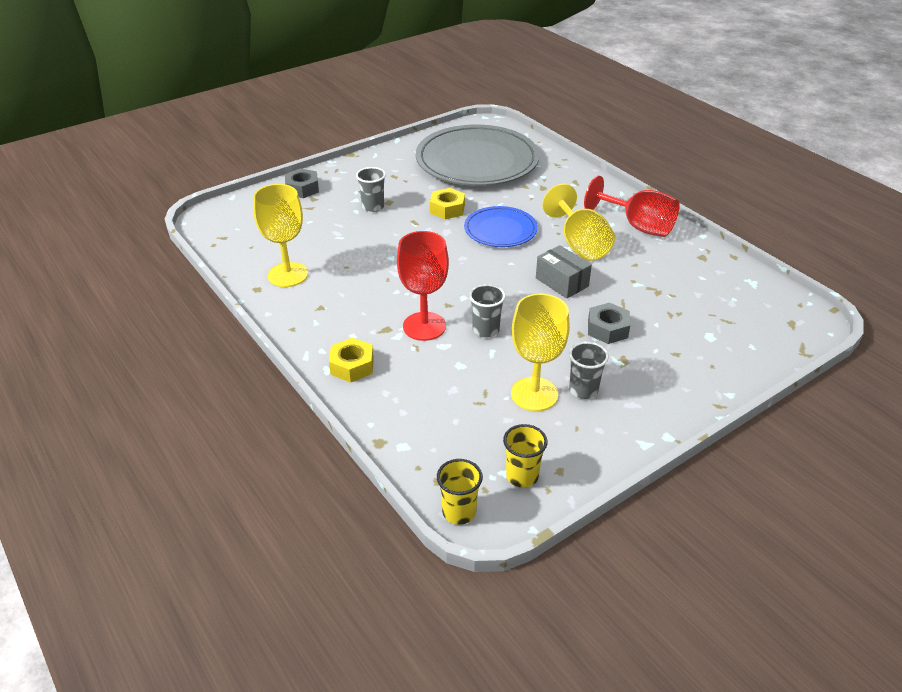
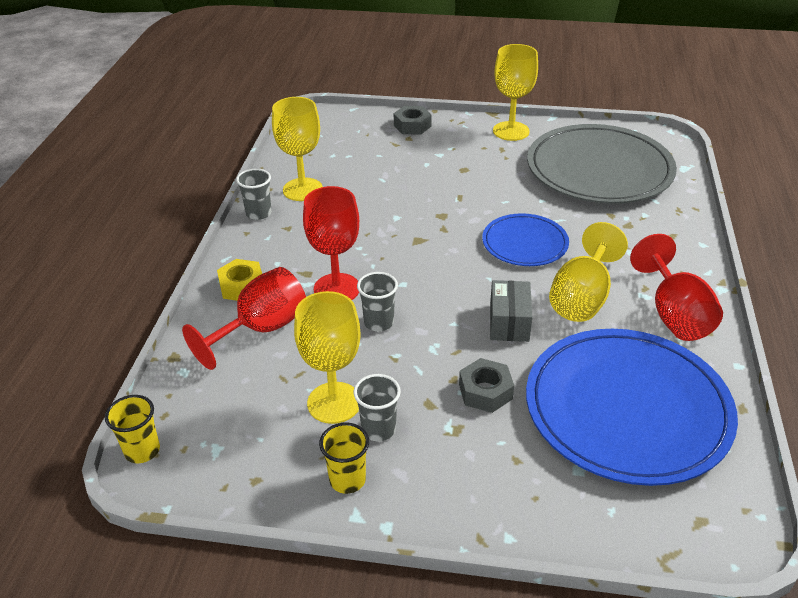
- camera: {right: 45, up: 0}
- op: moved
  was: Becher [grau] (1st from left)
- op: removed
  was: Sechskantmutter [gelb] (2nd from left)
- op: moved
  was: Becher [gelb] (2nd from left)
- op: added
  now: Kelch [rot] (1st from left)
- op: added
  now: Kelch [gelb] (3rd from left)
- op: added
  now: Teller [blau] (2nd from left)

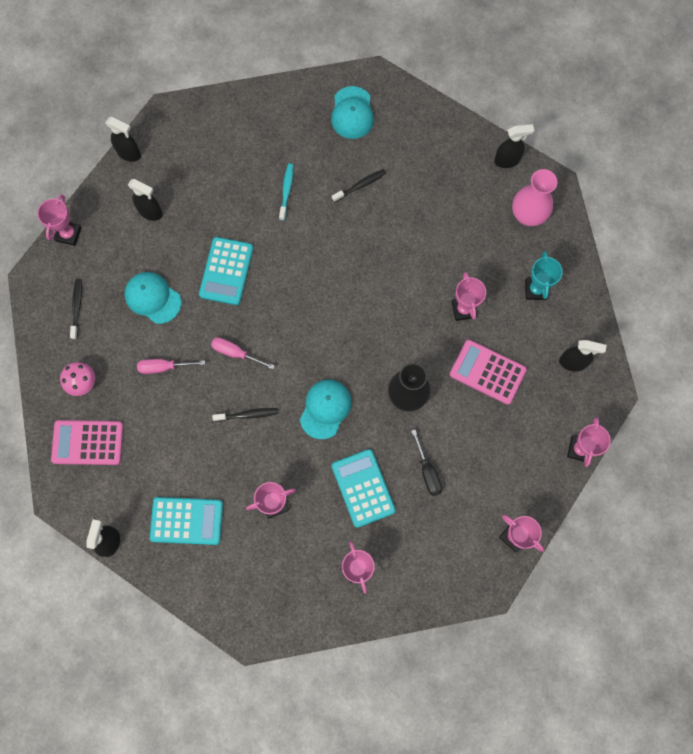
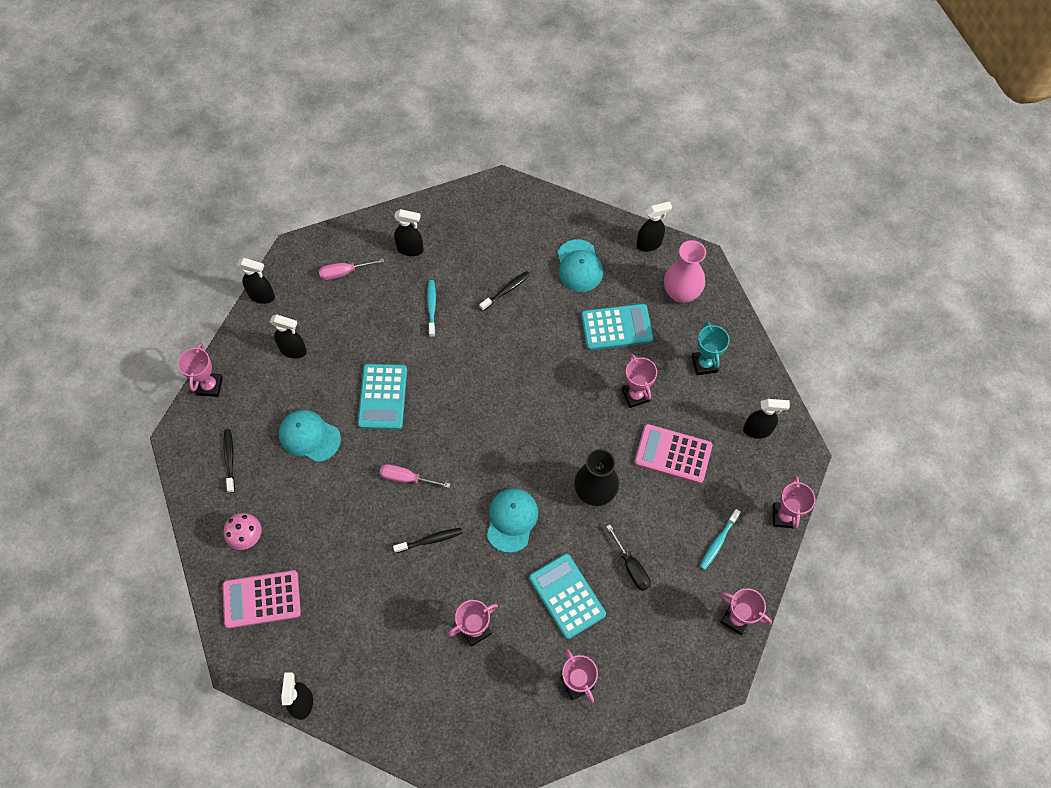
- camera: {right: -10, up: -10}
- op: moved
  was: Schraubenzieher [rosa] (1st from left)
- op: moved
  was: Taschenrechner [türkis] (1st from left in the first image)
  now: Taschenrechner [türkis] (3rd from left)
- op: moved
  was: Kappe [türkis] (3rd from left)
- op: added
  now: Sprühflasche [schwarz] (4th from left)
- op: added
  now: Zahnbürste [türkis] (2nd from left)

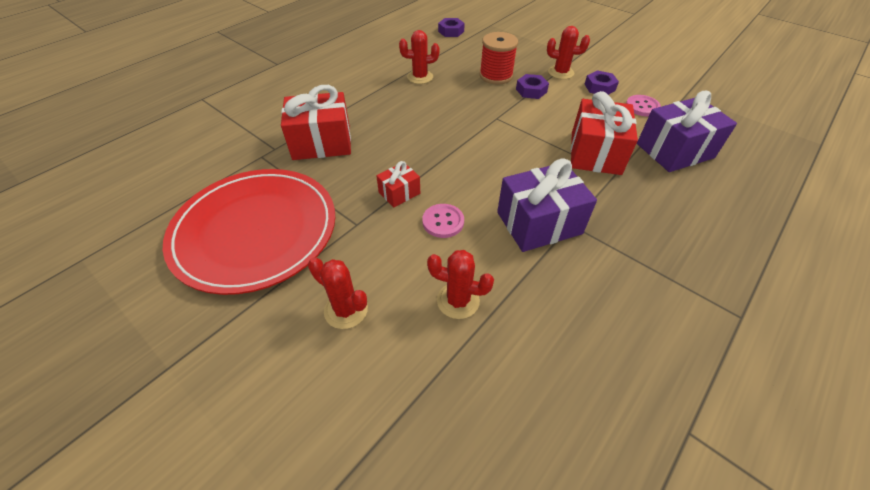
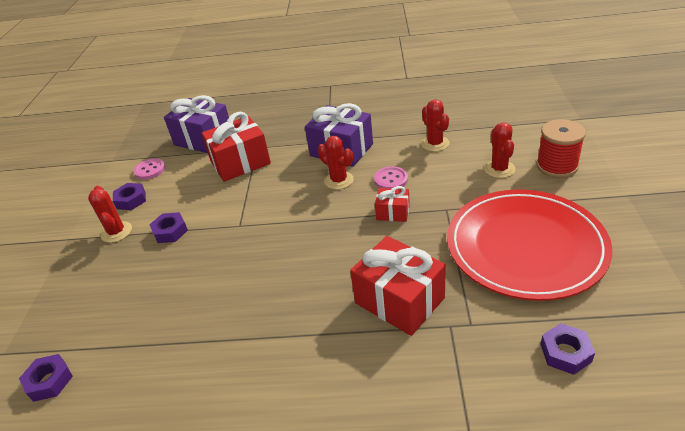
- camera: {right: -125, up: -10}
- op: moved
  was: Kaktus [rot] (2nd from left)
- op: moved
  was: Garnrolle [rot]
- op: added
  now: Sechskantmutter [lila] (4th from left)

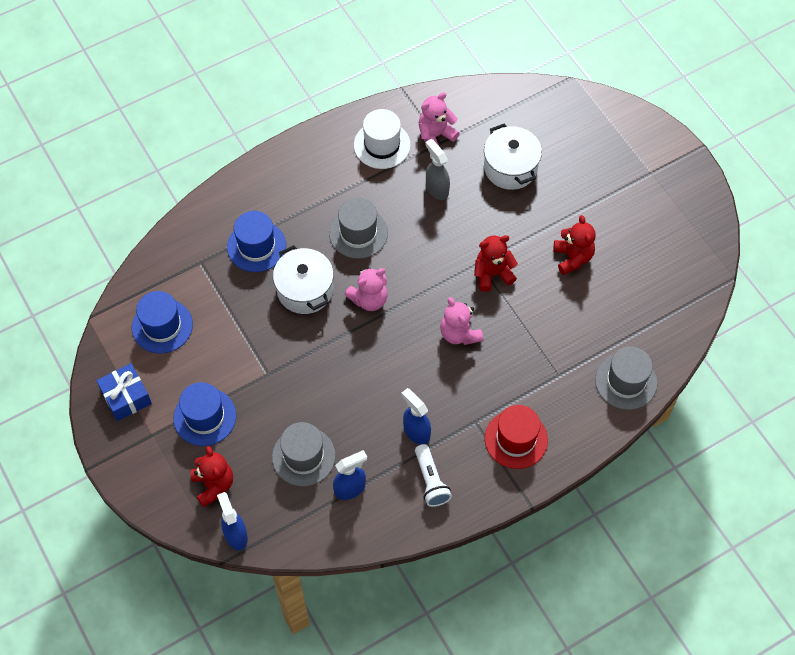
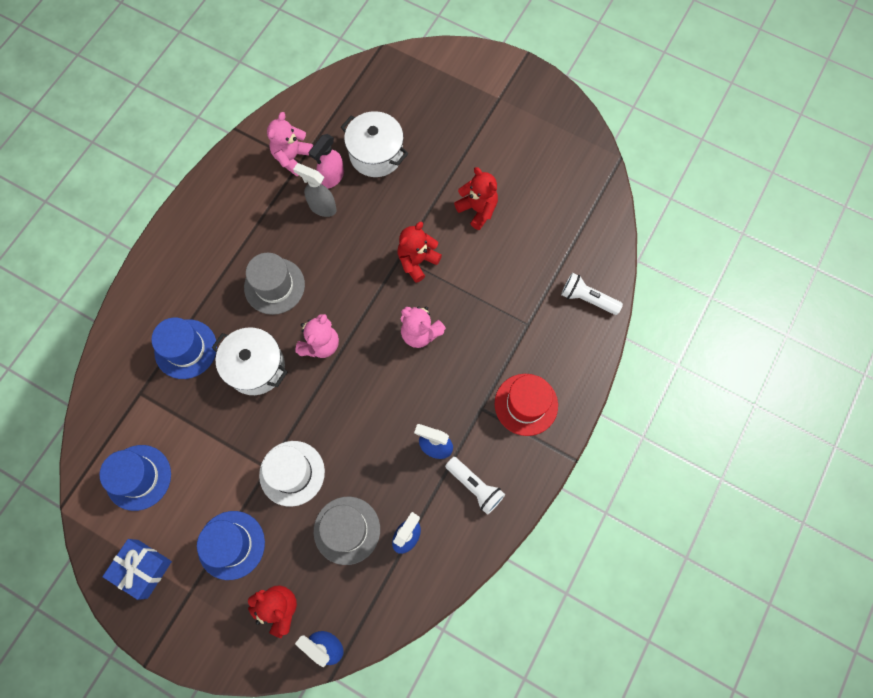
- camera: {right: -30, up: 10}
- op: moved
  was: Hut [weiß]
- op: replaced
  was: Hut [grau] (3rd from left)
  now: Taschenlampe [weiß] (2nd from left)
- op: added
  now: Sprühflasche [rosa]

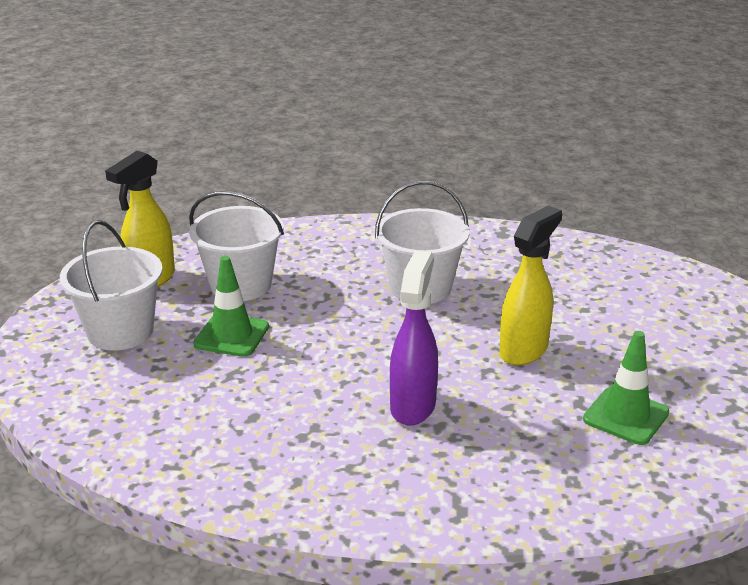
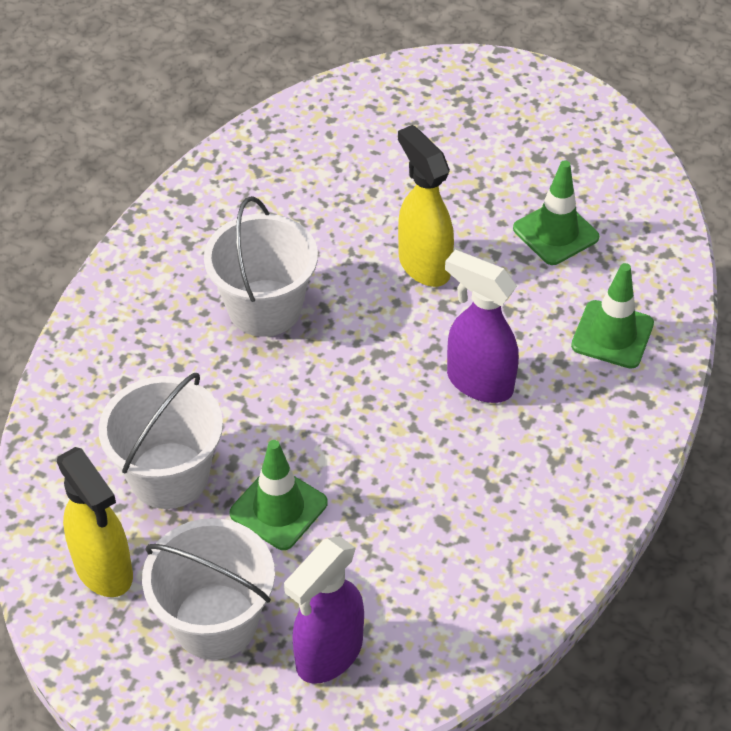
- camera: {right: -70, up: 20}
- op: added
  now: Sprühflasche [lila] (1st from left)
- op: added
  now: Leitkegel [grün] (3rd from left)

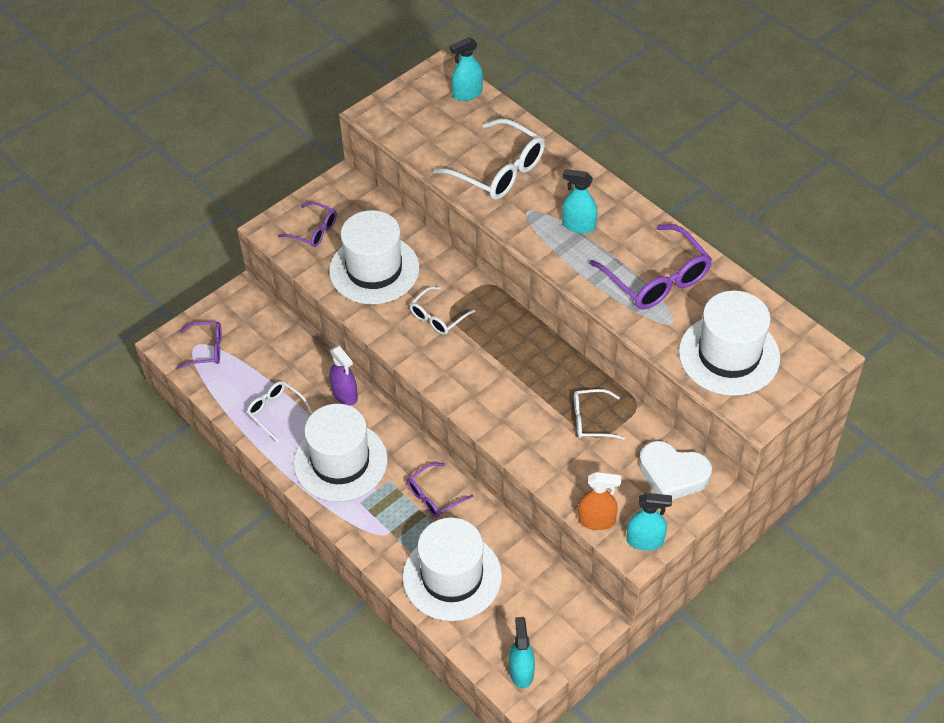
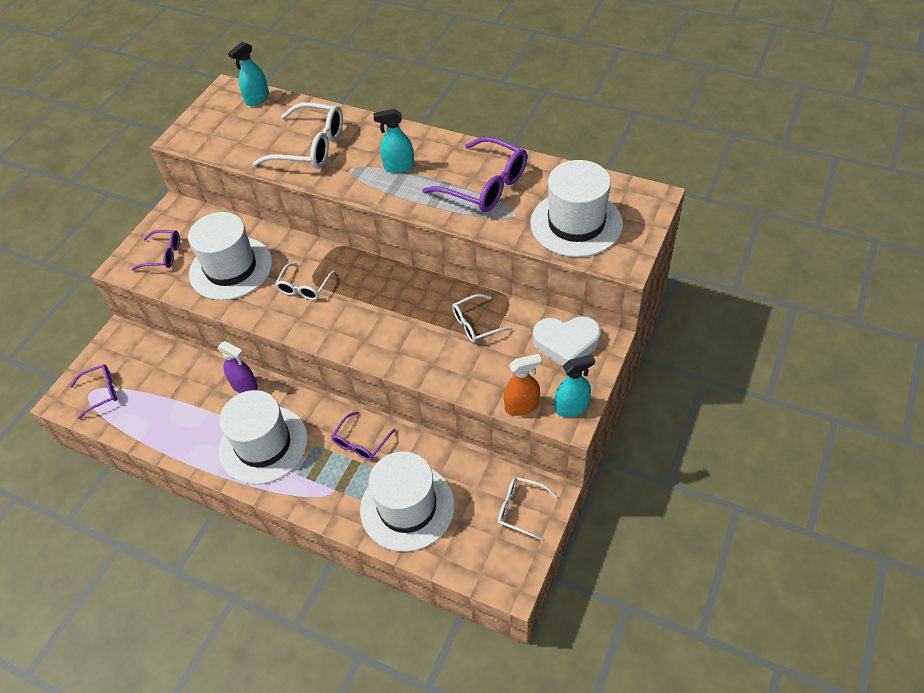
- camera: {right: -20, up: 0}
- op: moved
  was: Brille [weiß] (1st from left in the first image)
  now: Brille [weiß] (4th from left)
- op: removed
  was: Sprühflasche [türkis] (2nd from left)

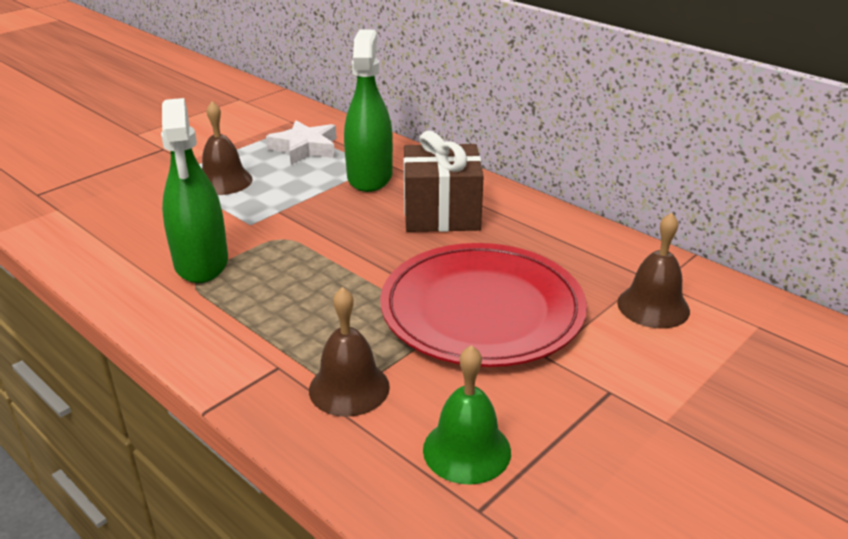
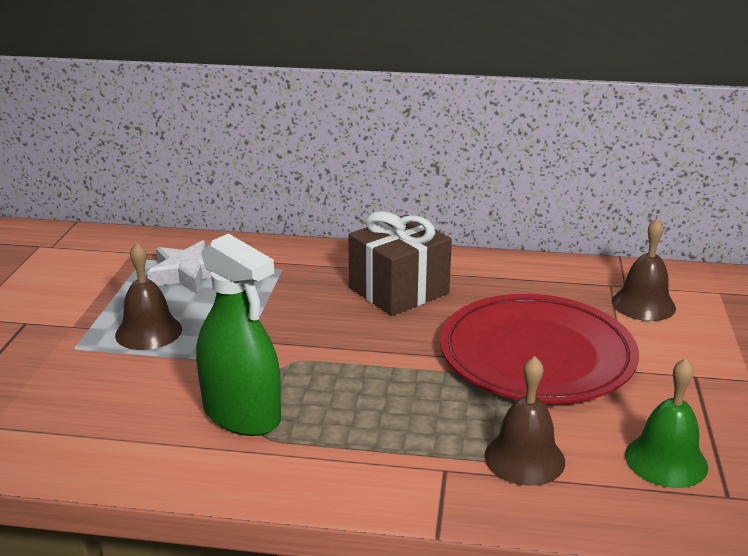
- camera: {right: -35, up: -5}
- op: removed
  was: Sprühflasche [grün] (2nd from left)

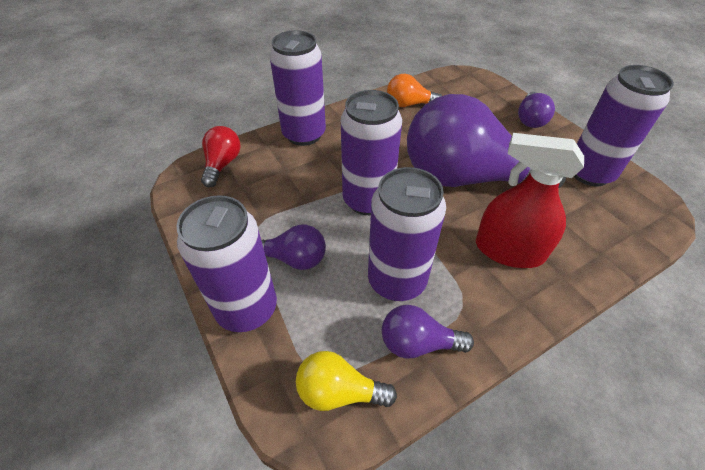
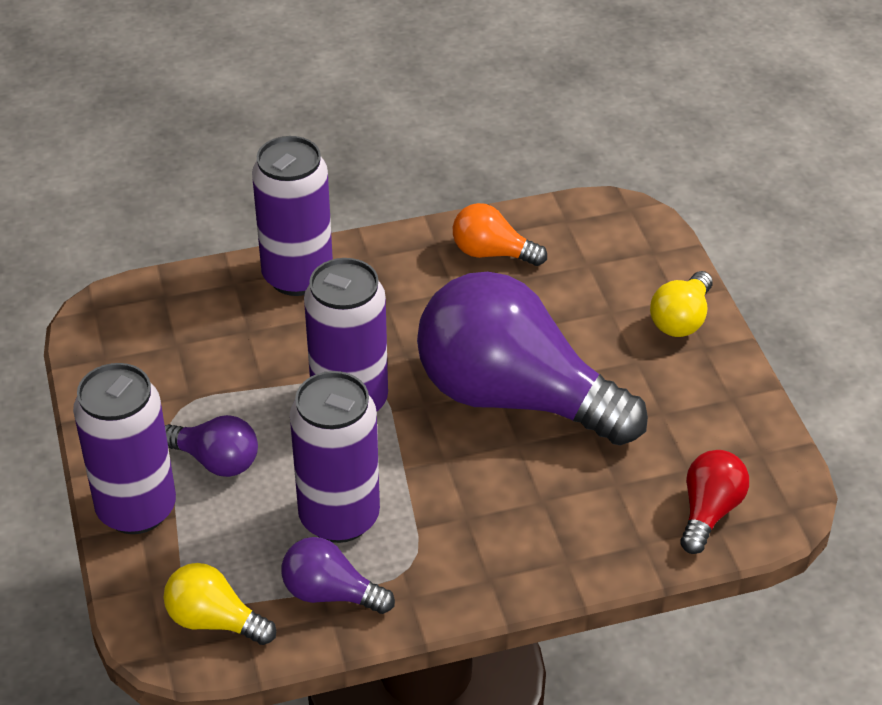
- camera: {right: 15, up: -5}
- op: moved
  was: Glühbirne [rot]
- op: removed
  was: Sprühflasche [rot]
- op: recoloured
  was: Glühbirne [lila] (4th from left)
  now: Glühbirne [gelb] (2nd from left)
- op: removed
  was: Dose [lila] (5th from left)

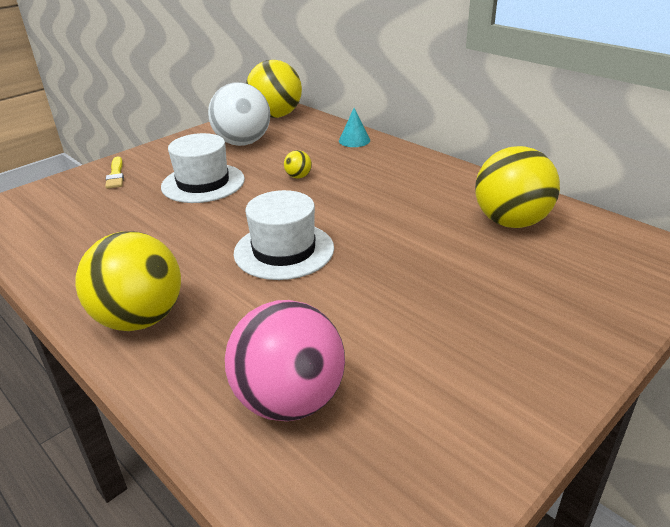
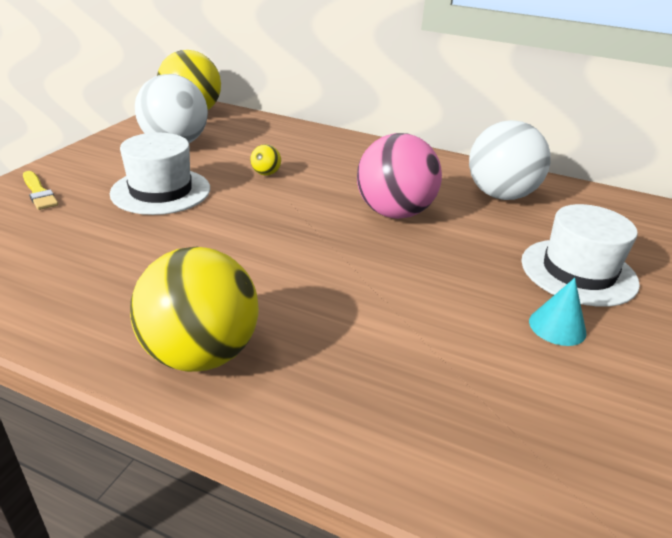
- camera: {right: -25, up: 0}
- op: moved
  was: Ball [rosa]
- op: moved
  was: Hut [weiß] (2nd from left)
- op: moved
  was: Kegel [türkis]
- op: recoloured
  was: Ball [gelb] (4th from left)
  now: Ball [weiß] (2nd from left)

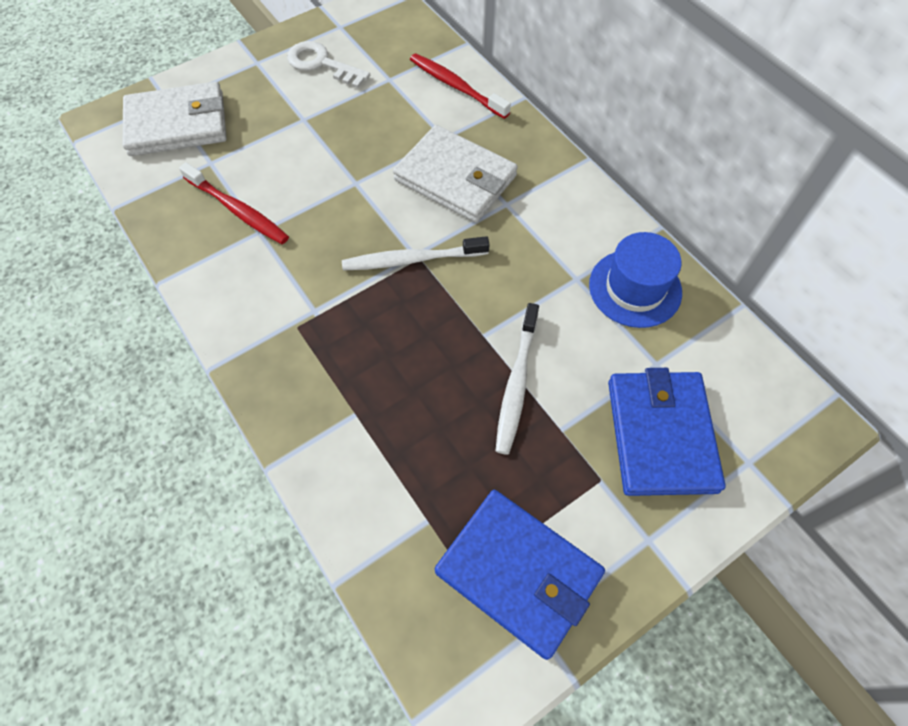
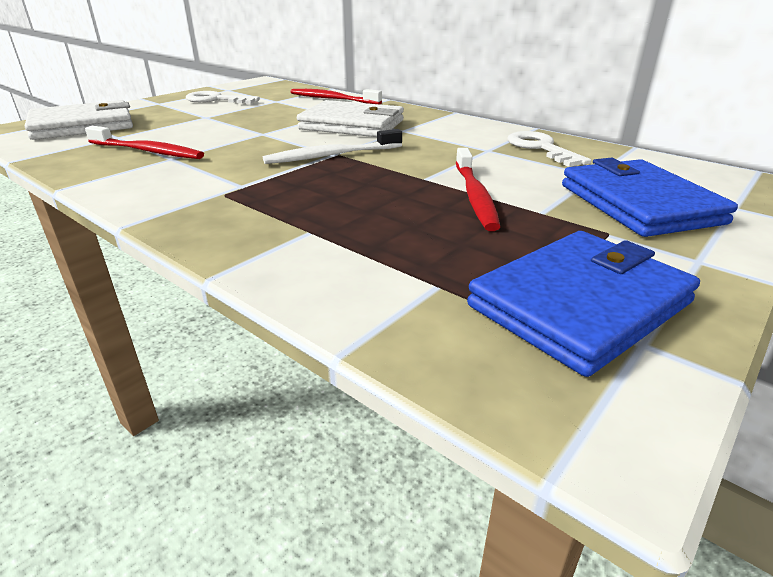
- camera: {right: -15, up: -30}
- op: turned
  was: Geldbörse [blau] (1st from left)
  clockwise: -60
- op: recoloured
  was: Zahnbürste [weiß] (2nd from left)
  now: Zahnbürste [rot] (3rd from left)
- op: replaced
  was: Hut [blau]
  now: Schlüssel [weiß] (2nd from left)

